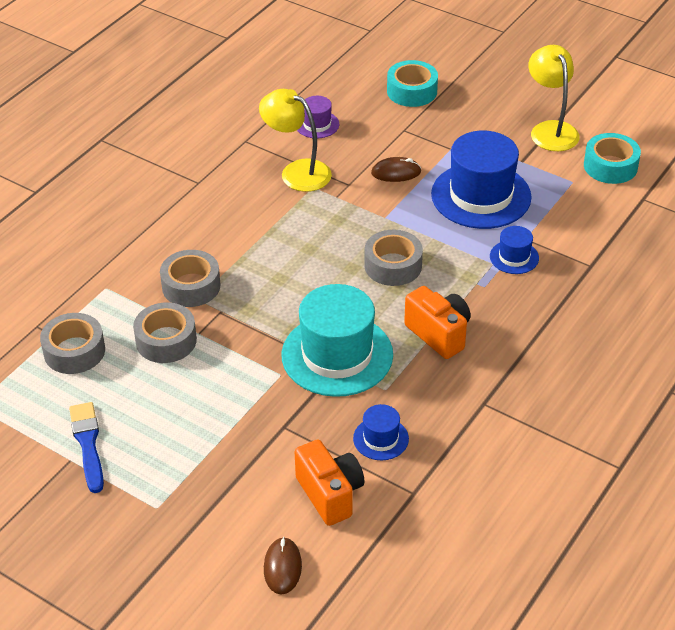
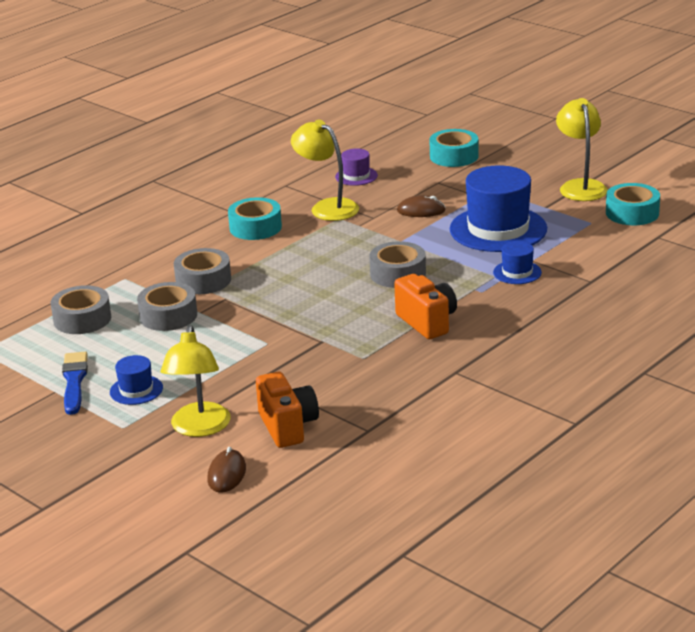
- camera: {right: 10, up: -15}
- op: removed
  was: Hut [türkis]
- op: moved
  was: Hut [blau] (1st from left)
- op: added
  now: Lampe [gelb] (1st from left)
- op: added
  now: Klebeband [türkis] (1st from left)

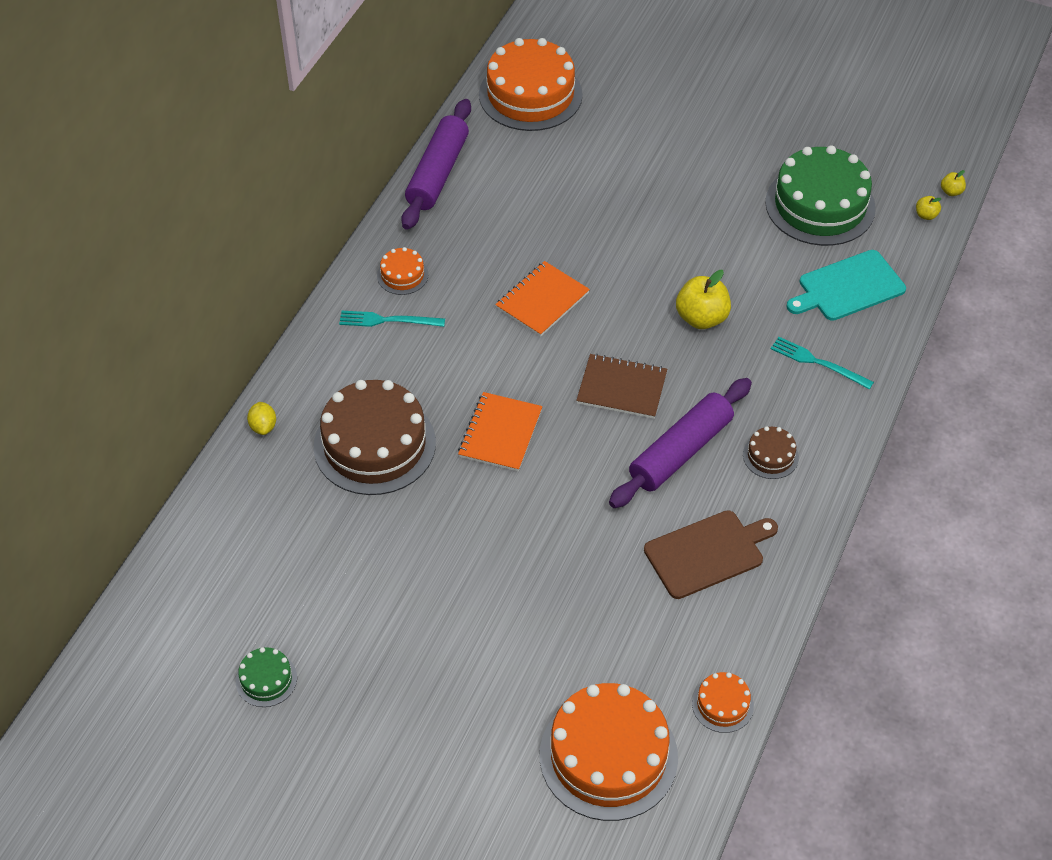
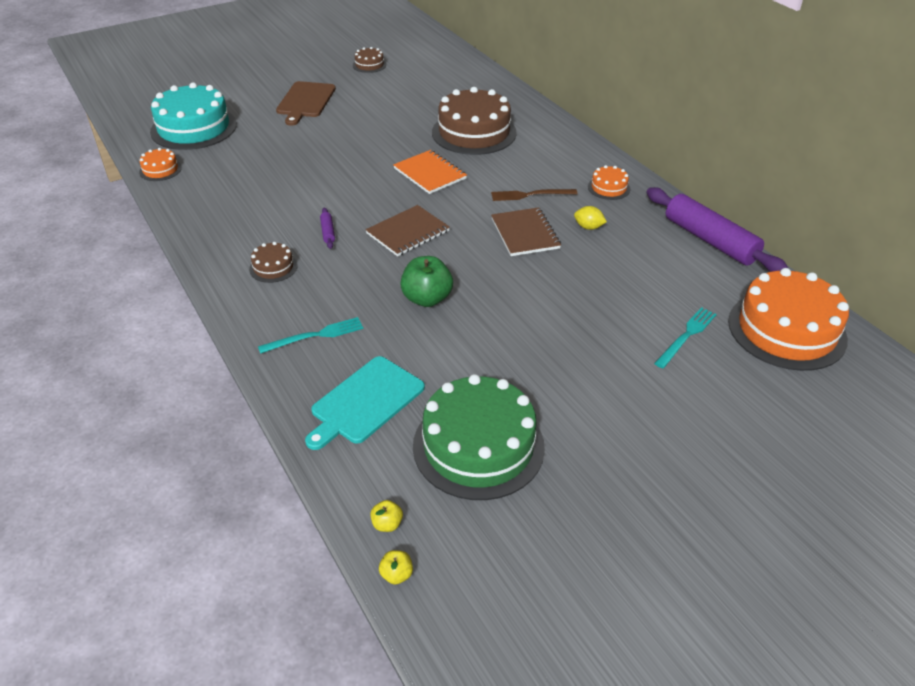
- camera: {right: 125, up: -10}
- op: recoloured
  was: Kuchen [grün] (1st from left)
  now: Kuchen [braun] (2nd from left)
- op: moved
  was: Zitrone [gelb]
- op: moved
  was: Gabel [türkis] (1st from left in the first image)
  now: Gabel [türkis] (2nd from left)
- op: recoloured
  was: Notizbuch [orange] (2nd from left)
  now: Notizbuch [braun] (2nd from left)
- op: recoloured
  was: Kuchen [orange] (3rd from left)
  now: Kuchen [türkis]
- op: resized
  was: Nudelholz [lila] (2nd from left in the first image)
  ratio: 0.4
- op: moved
  was: Schneidebrett [braun]
- op: recoloured
  was: Apfel [gelb] (1st from left)
  now: Apfel [grün]
- op: turned
  was: Schneidebrett [türkis]
  clockwise: -150
- op: added
  now: Gabel [braun]

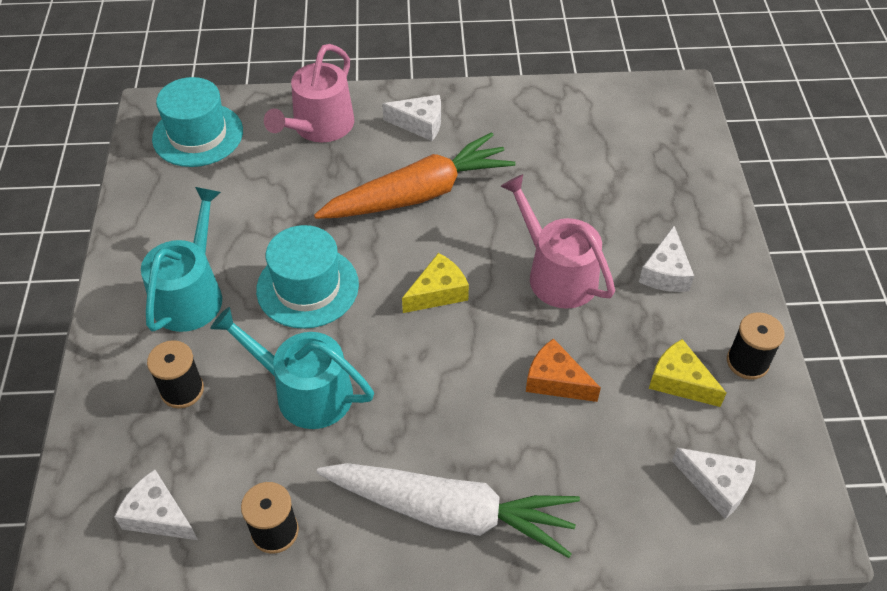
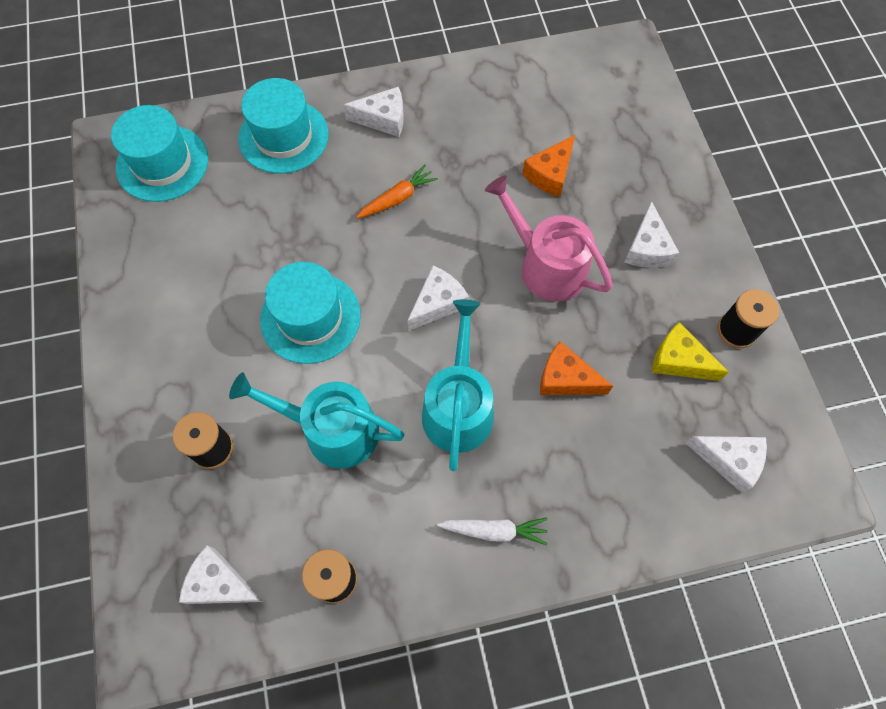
- camera: {right: -10, up: 15}
- op: moved
  was: Gießkanne [türkis] (1st from left in the first image)
  now: Gießkanne [türkis] (2nd from left)
- op: replaced
  was: Gießkanne [rosa] (1st from left)
  now: Hut [türkis] (2nd from left)
- op: resized
  was: Karotte [orange]
  ratio: 0.45
- op: resized
  was: Karotte [weiß]
  ratio: 0.45
- op: recoloured
  was: Käse [gelb] (1st from left)
  now: Käse [weiß] (3rd from left)
- op: added
  now: Käse [orange] (1st from left)

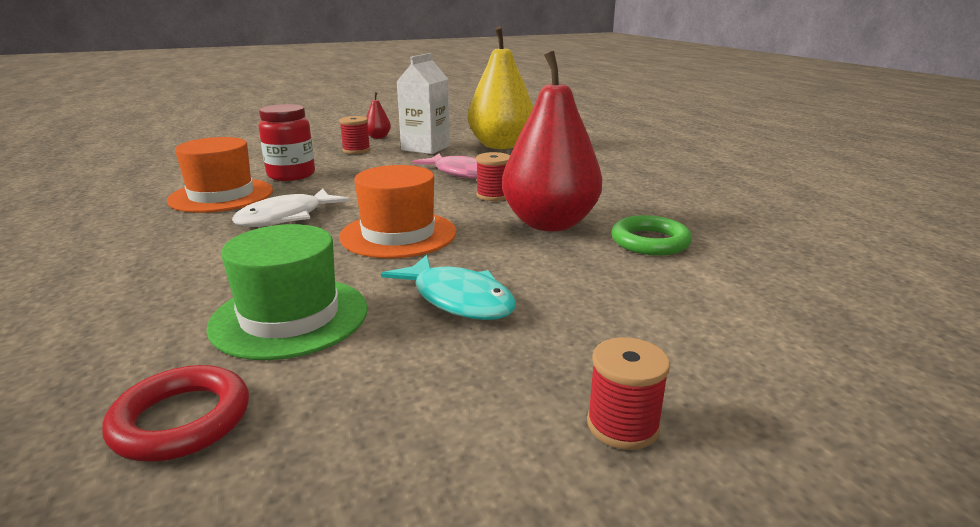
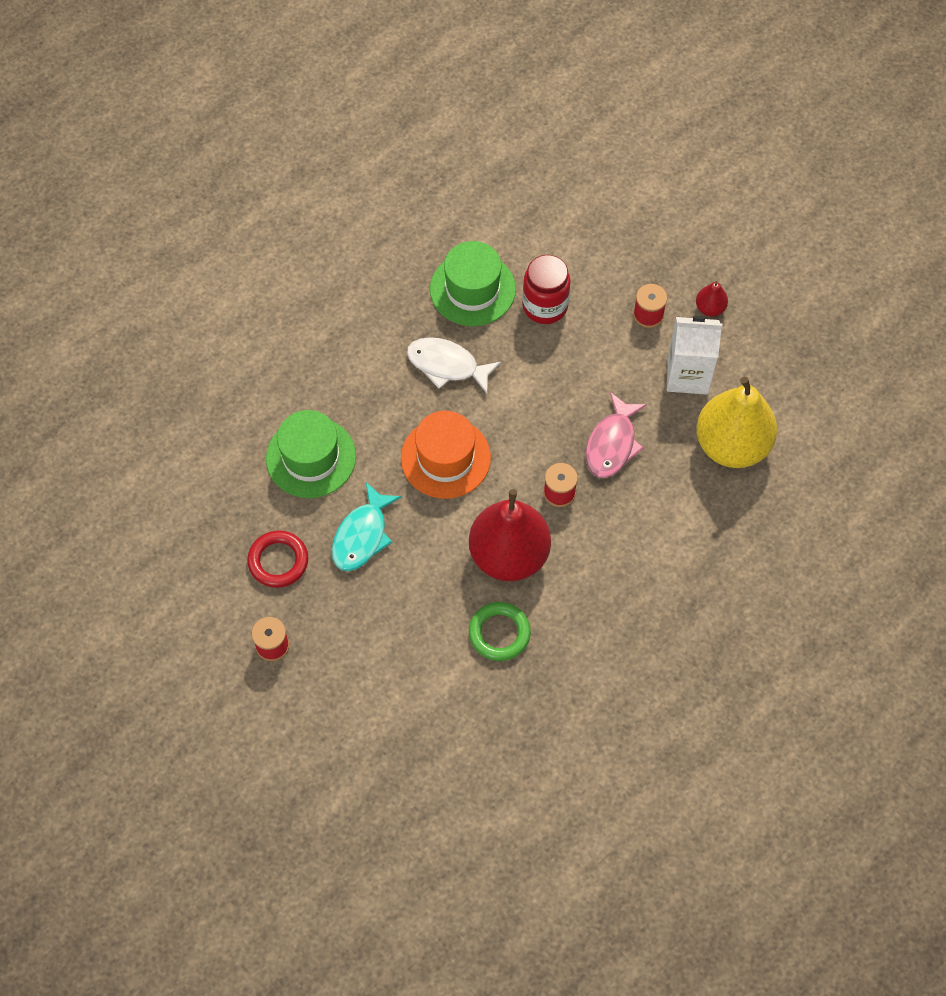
- camera: {right: 70, up: 40}
- op: moved
  was: Ring [rot]
- op: recoloured
  was: Hut [orange] (1st from left)
  now: Hut [grün] (2nd from left)

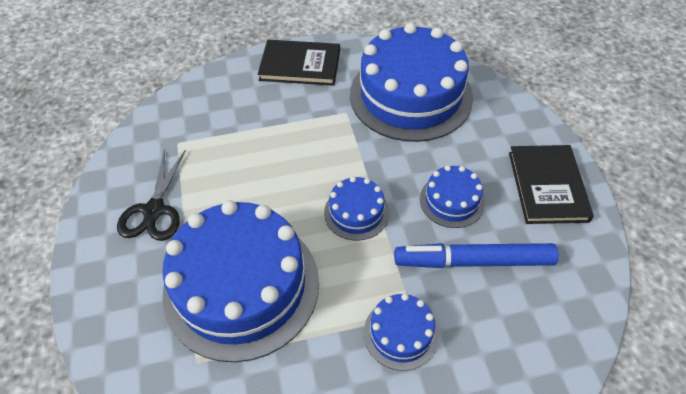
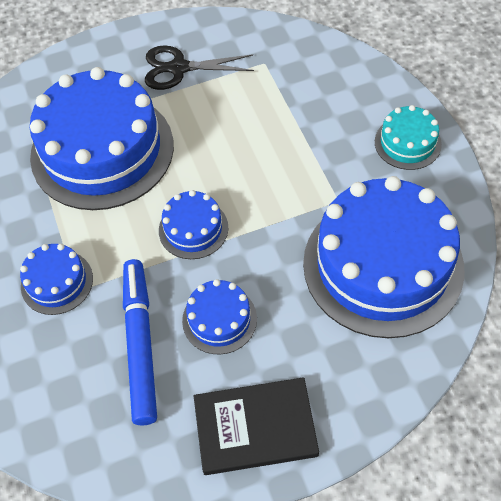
- camera: {right: 85, up: 5}
- op: replaced
  was: Buch [schwarz] (1st from left)
  now: Kuchen [türkis]

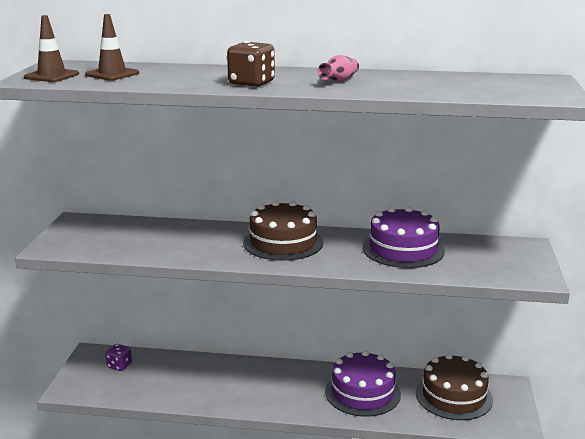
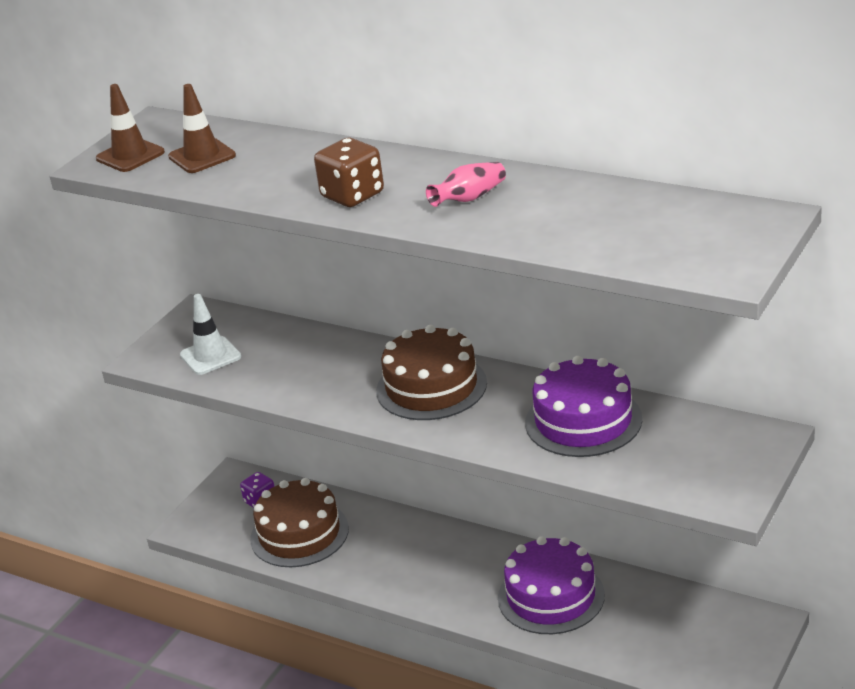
- camera: {right: 25, up: 10}
- op: moved
  was: Kuchen [braun] (2nd from left in the first image)
  now: Kuchen [braun] (1st from left)
- op: added
  now: Leitkegel [weiß]

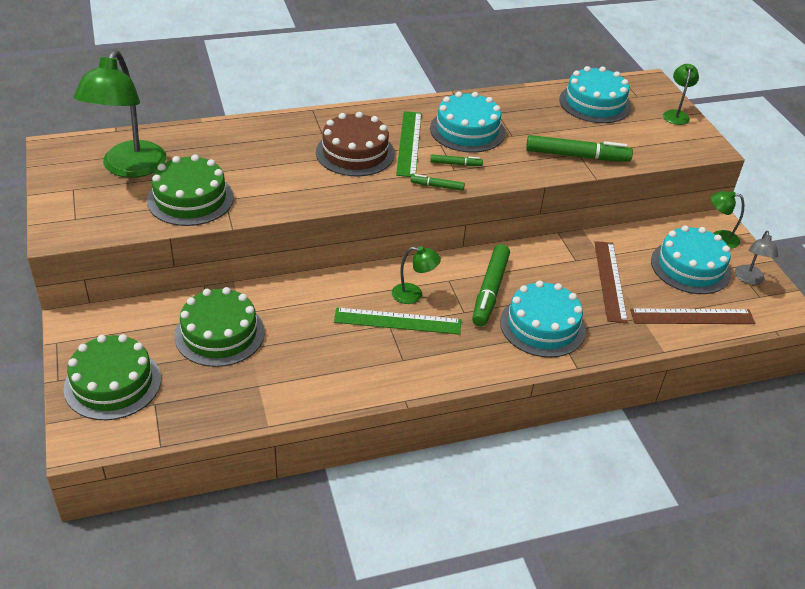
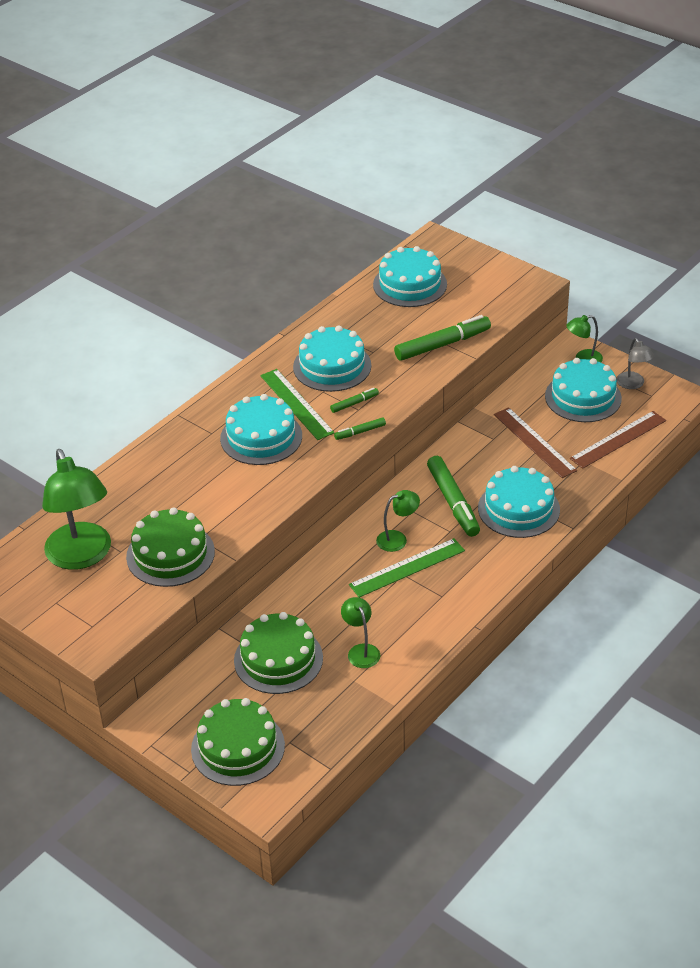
- camera: {right: -30, up: 0}
- op: recoloured
  was: Kuchen [braun]
  now: Kuchen [türkis] (1st from left)
- op: moved
  was: Lampe [grün] (3rd from left in the first image)
  now: Lampe [grün] (2nd from left)

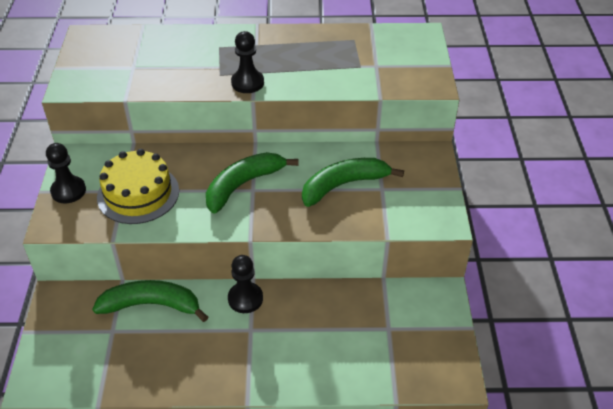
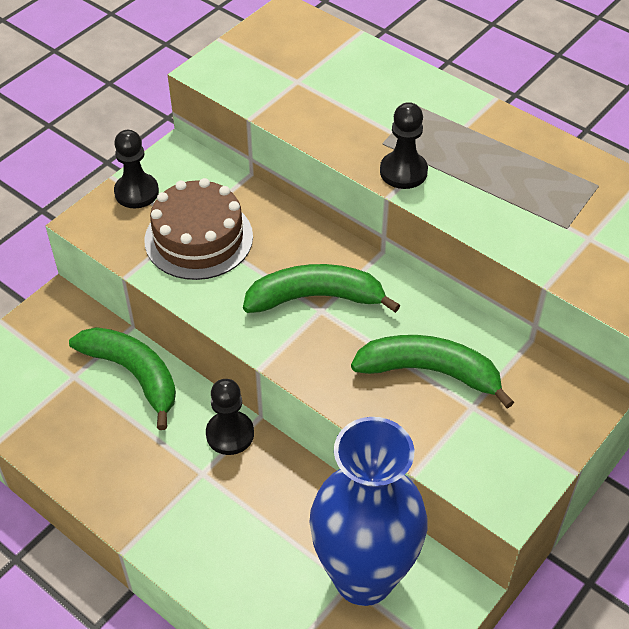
- camera: {right: 40, up: 5}
- op: recoloured
  was: Kuchen [gelb]
  now: Kuchen [braun]
- op: added
  now: Vase [blau]

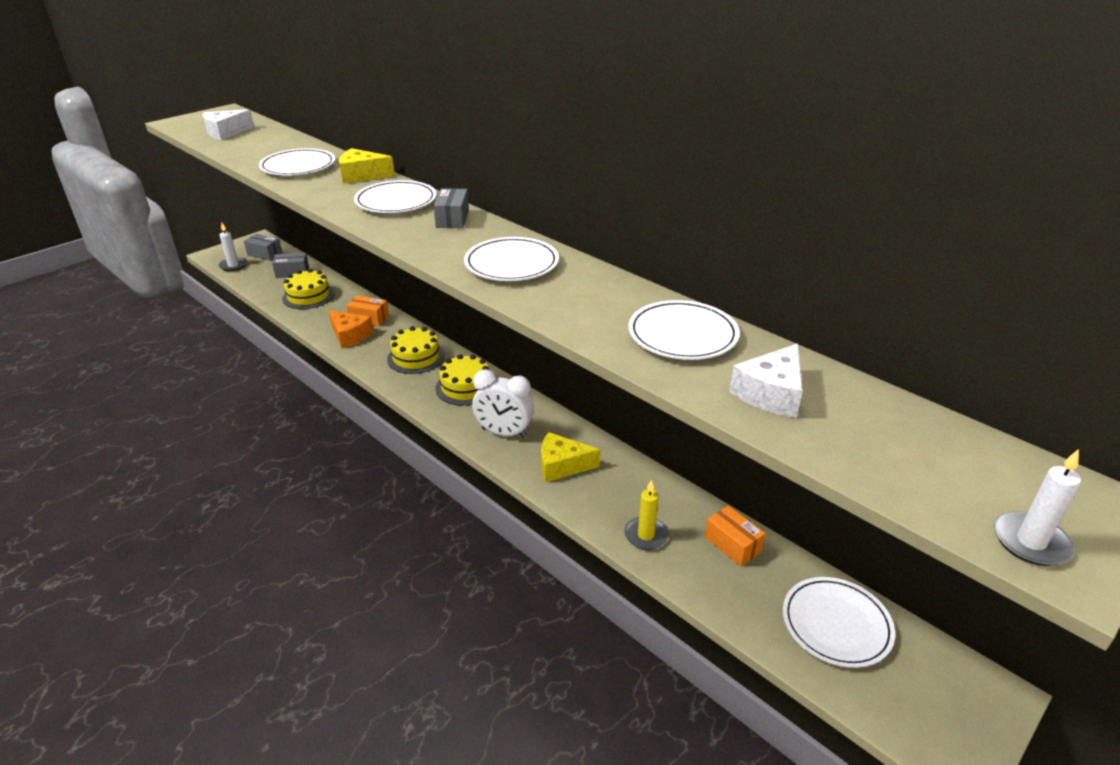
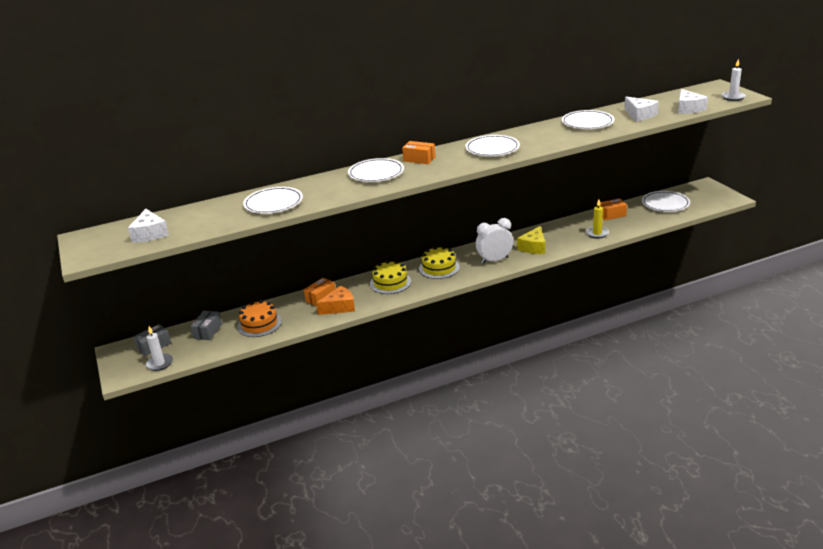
- camera: {right: -65, up: -5}
- op: recoloured
  was: Kuchen [gelb] (1st from left)
  now: Kuchen [orange]
- op: removed
  was: Käse [gelb] (1st from left)
- op: recoloured
  was: Schachtel [grau] (3rd from left)
  now: Schachtel [orange] (2nd from left)
- op: turned
  was: Wecker [weiß]
  clockwise: -150
- op: added
  now: Käse [weiß] (3rd from left)

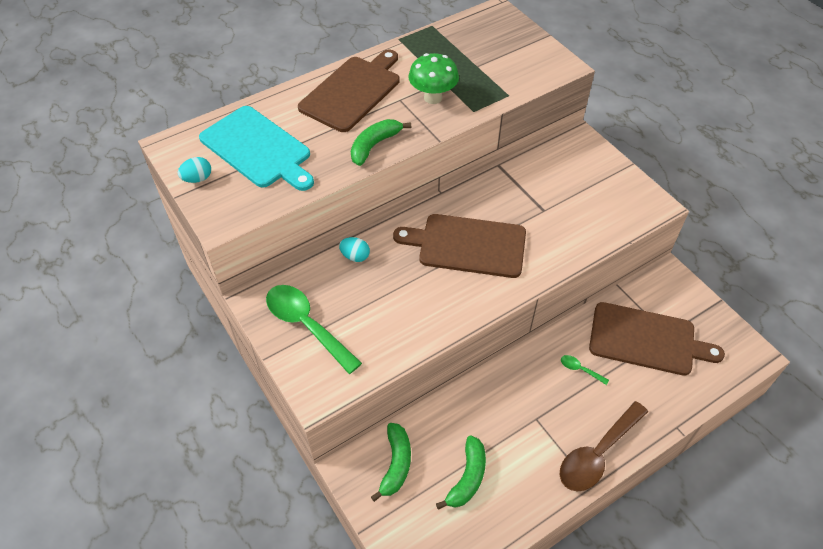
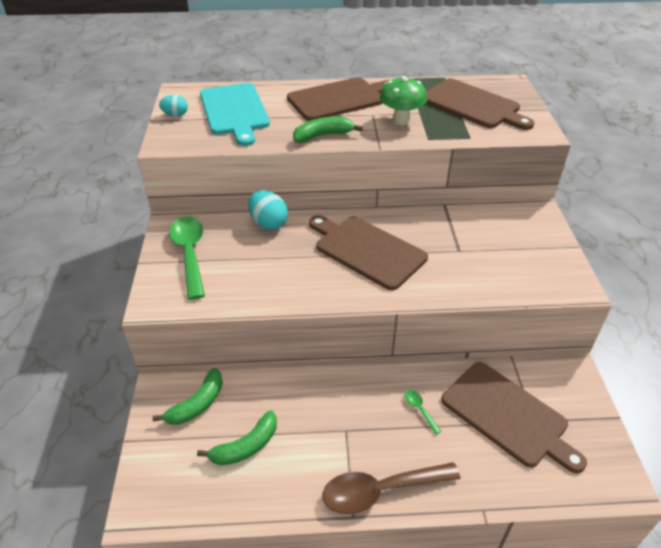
- camera: {right: 30, up: -10}
- op: resized
  was: Ei [türkis] (2nd from left)
  ratio: 1.61
- op: added
  now: Schneidebrett [braun] (3rd from left)

